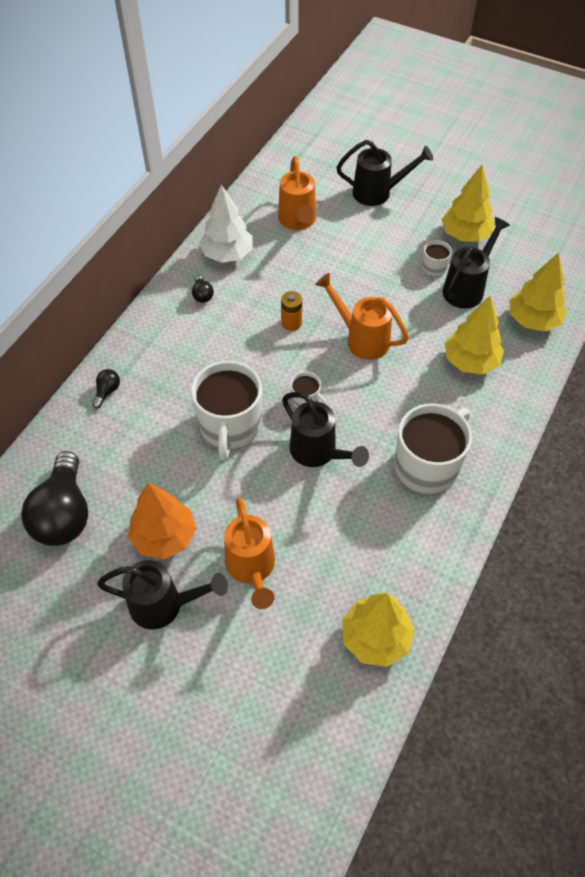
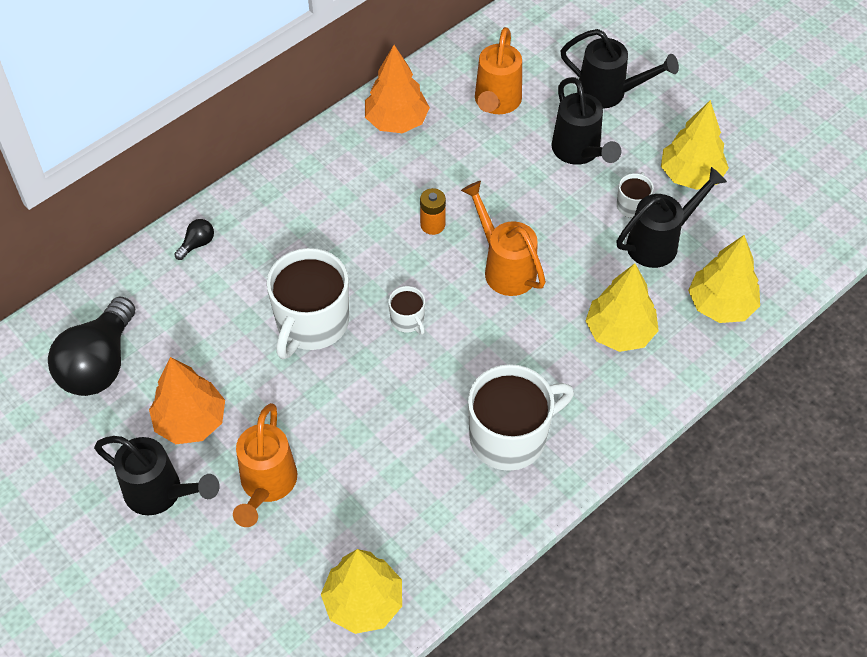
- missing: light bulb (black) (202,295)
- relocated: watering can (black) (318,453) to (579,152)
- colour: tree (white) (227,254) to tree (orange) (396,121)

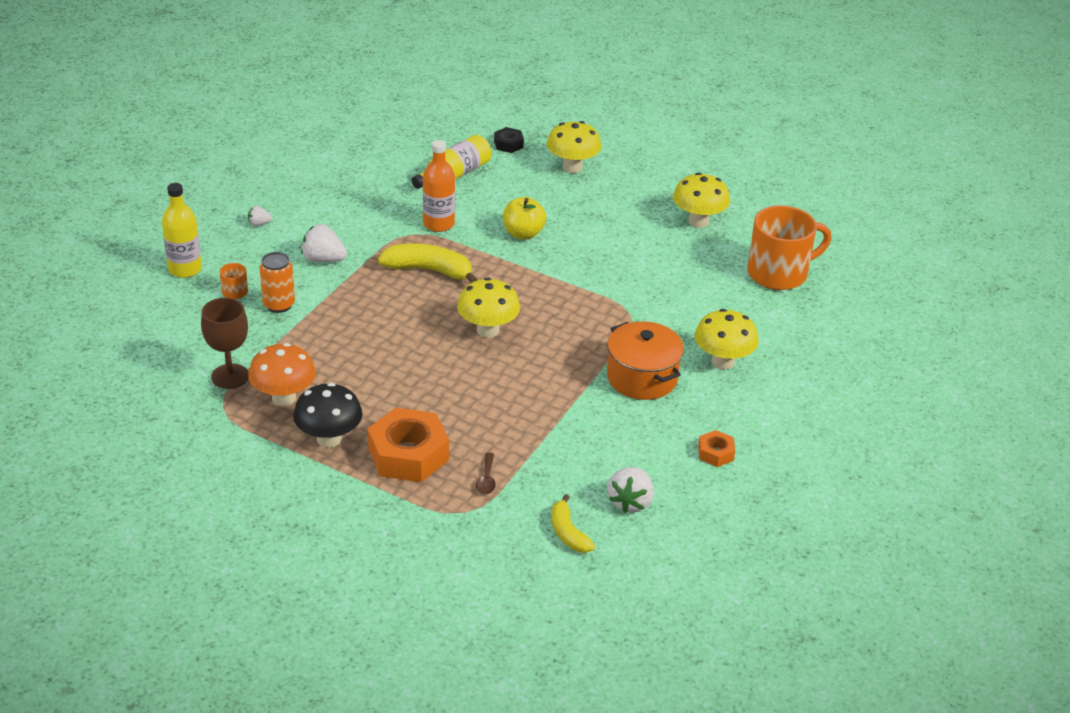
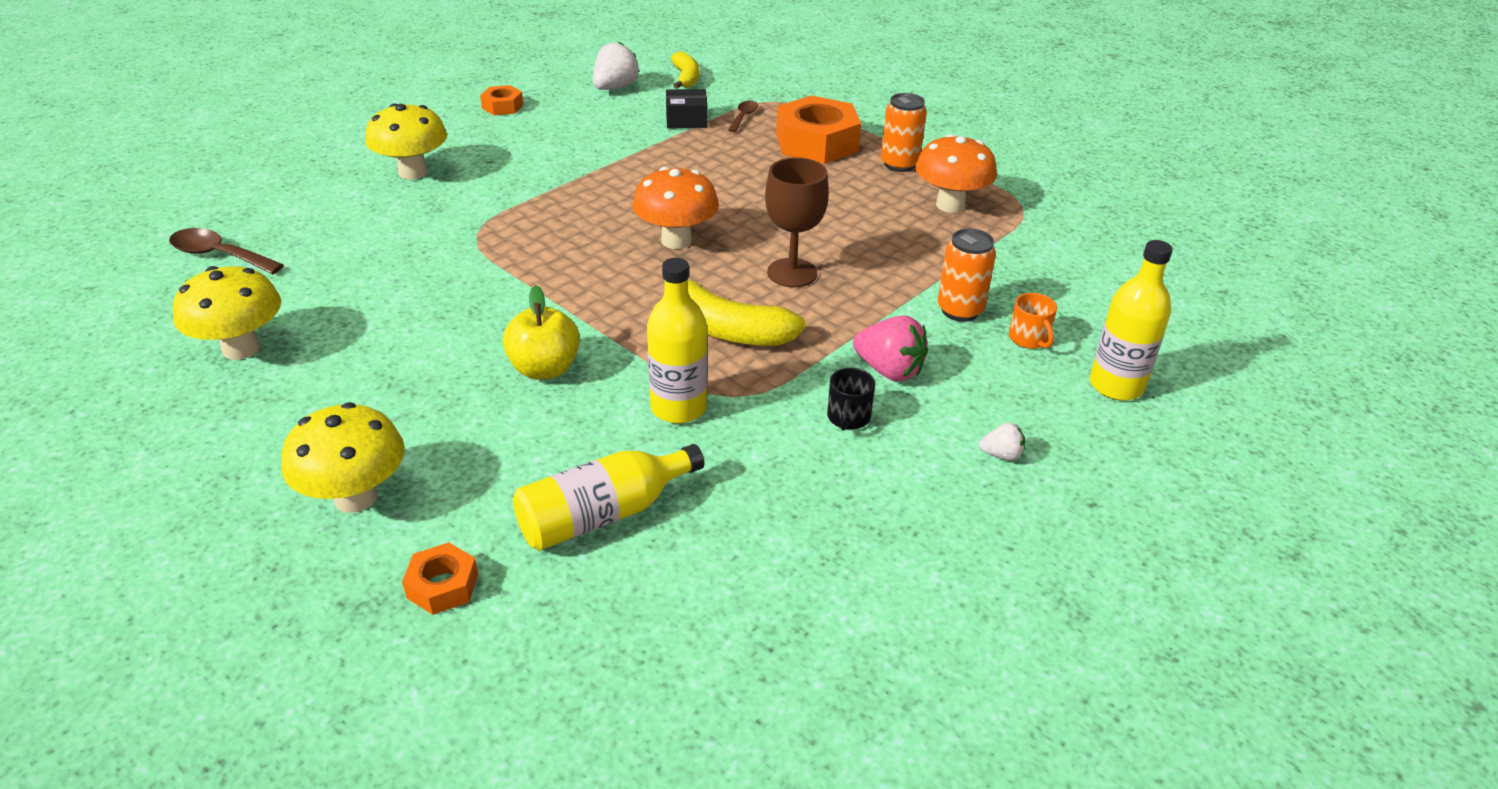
- missing: pot (orange) (642,377)
- appeared: box (black) (686,120)
- appeared: mug (black) (848,418)
- relocated: goblet (brown) (230,376) to (792,273)
- exchanged: mushroom (black) (329,439) to can (orange) (899,164)
- exchanged: mug (orange) (779,273) to spoon (brown) (219,255)
- colour: strawberry (white) (323,259) to strawberry (pink) (889,370)
- colour: bottle (orange) (438,224) to bottle (yellow) (678,407)
- colour: mushroom (yellow) (488,330) to mushroom (orange) (676,240)
- colour: nut (black) (508,144) to nut (orange) (443,586)

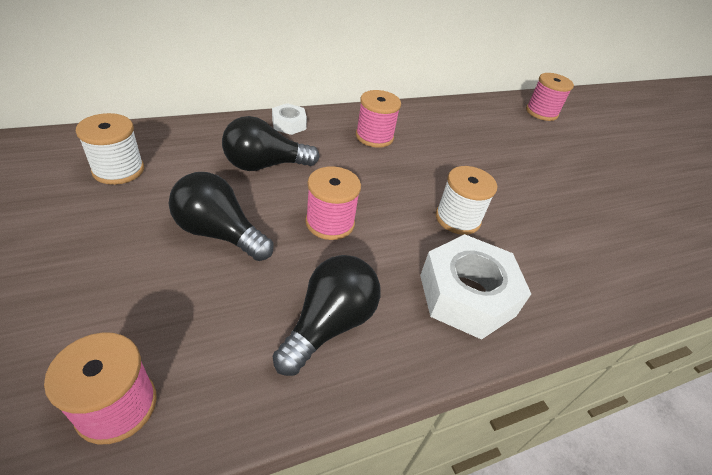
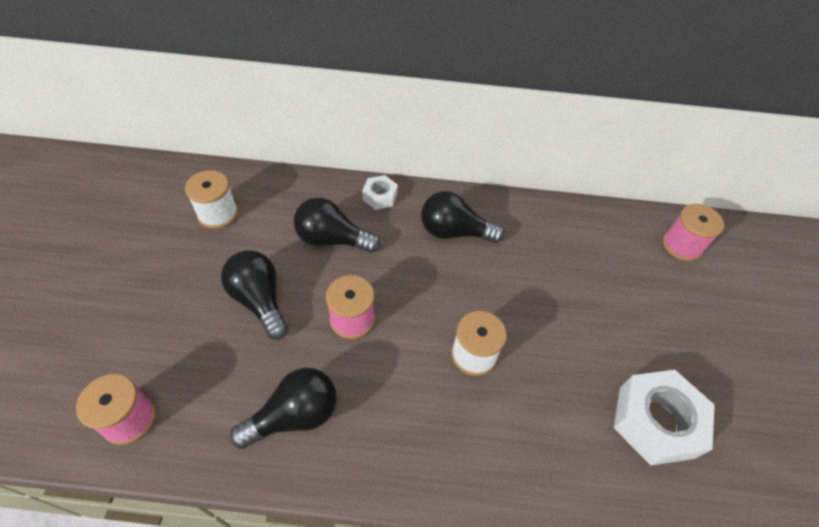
- relocated: nut (white) (467,295) to (656,422)
- exchanged: spool (pink) (374,137) to light bulb (black) (454,232)

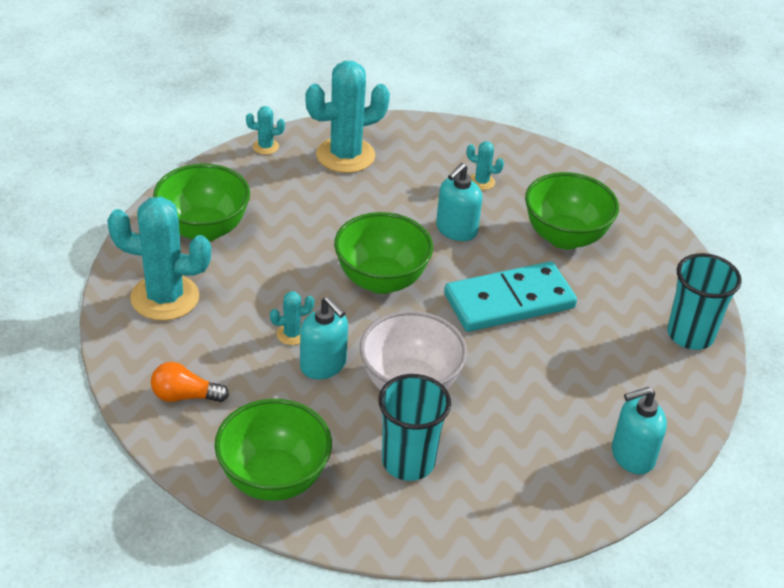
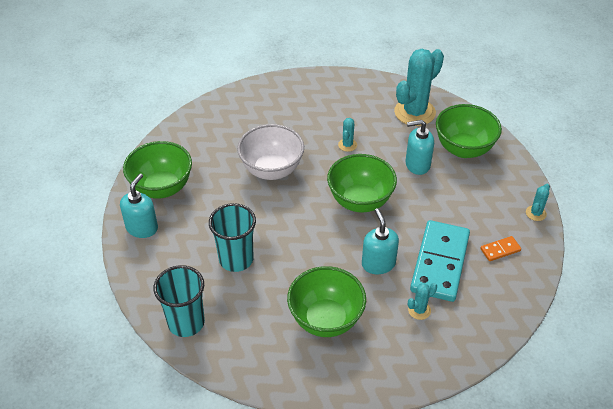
- missing: light bulb (orange) (185,396)
- relocated: bowl (green) (273,479) to (162,188)
- relocated: soap dispenser (turquoise) (323,365) to (417,164)
- relocated: cup (turquoise) (408,462) to (236,259)
- relocated: domino (turquoise) (509,301) to (440,263)
- exchanged: cactus (turquoise) (345,155) to domino (orange) (500,250)

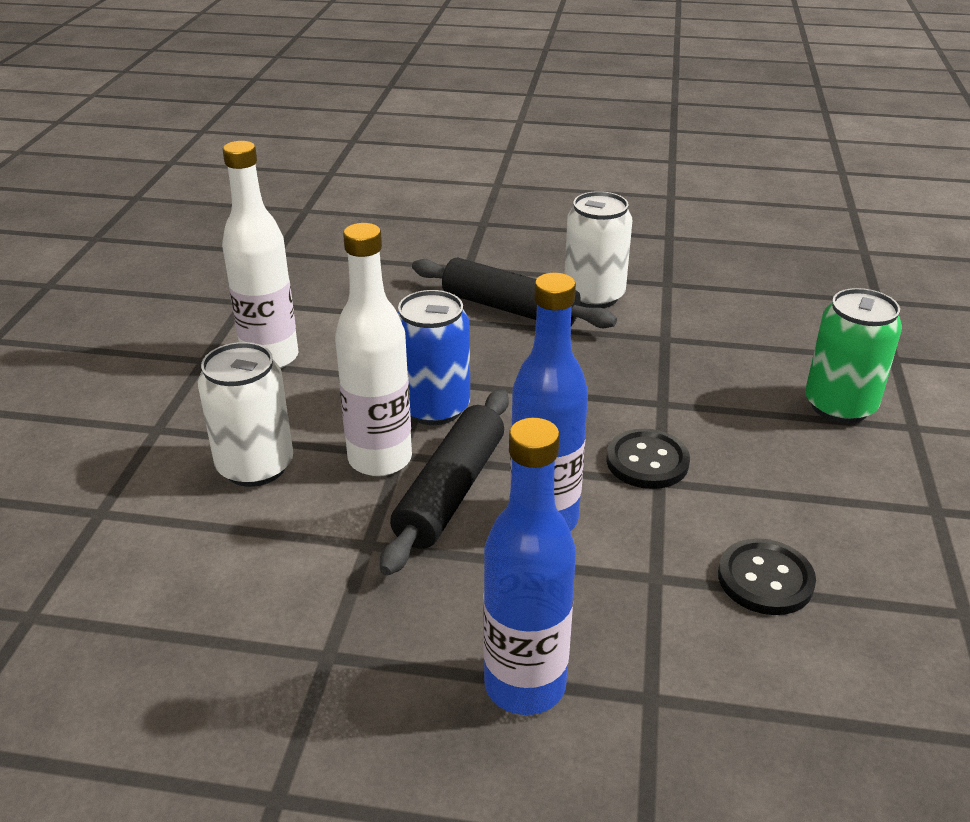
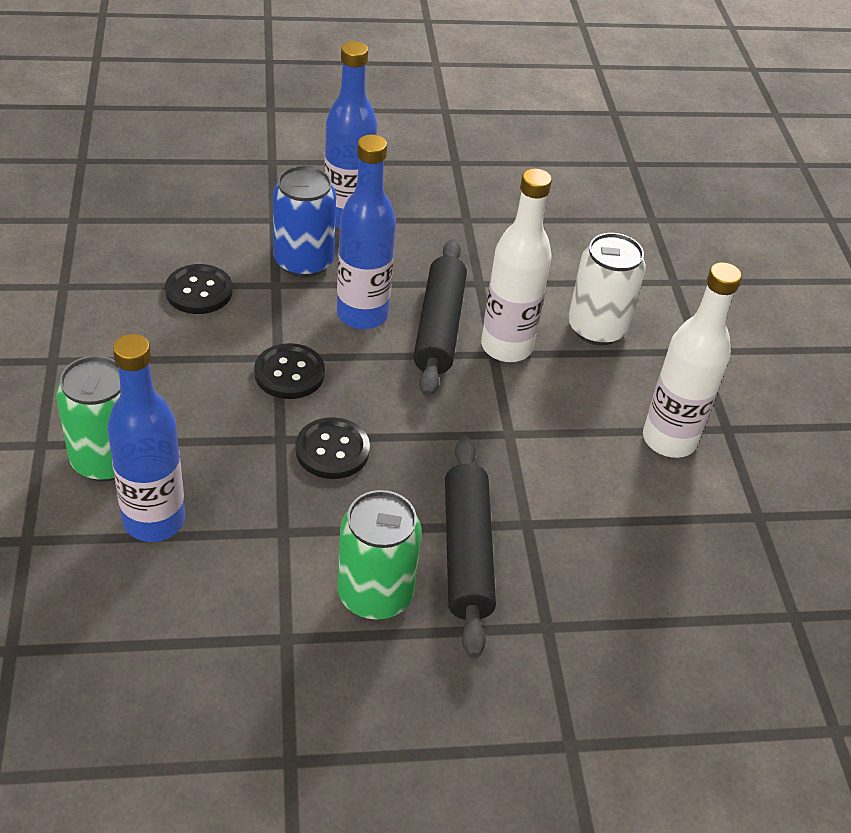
- appeared: bottle (blue) (154,520)
- appeared: button (black) (332,450)
- relocated: can (blue) (434,408) to (304,262)
- colour: can (white) (594,296) to can (green) (375,594)
- spun: rolling pin (black) (509,309) = (467,553) 75 degrees clockwise

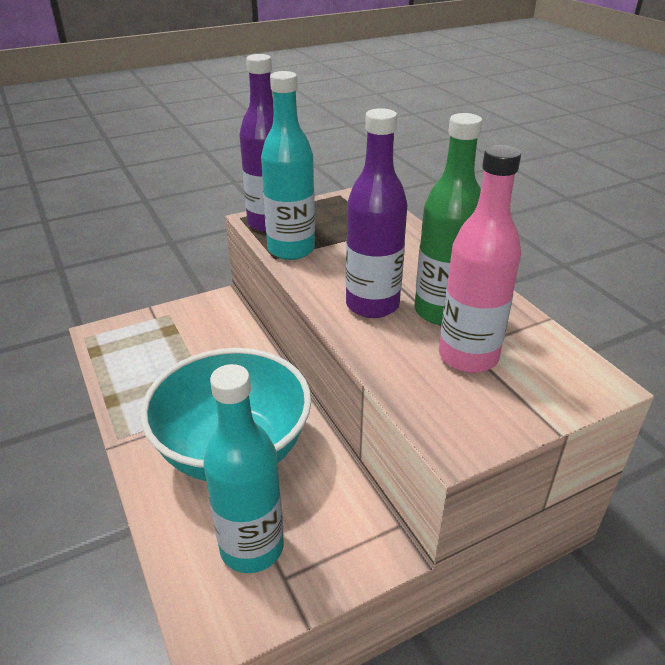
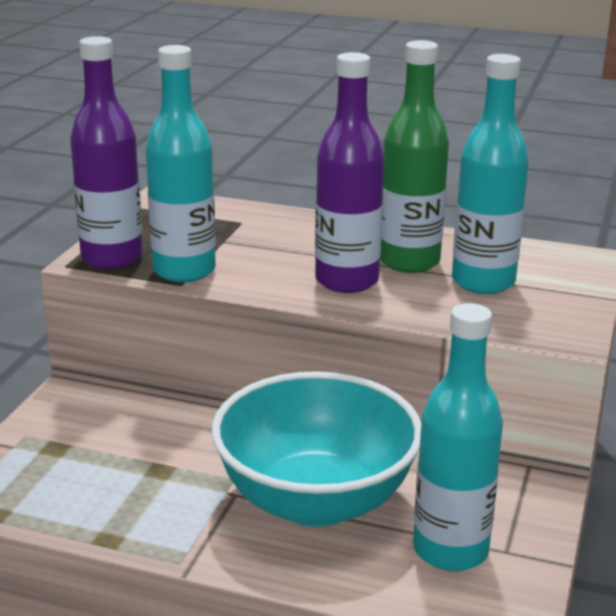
- colour: bottle (pink) (468,356) to bottle (turquoise) (483,282)

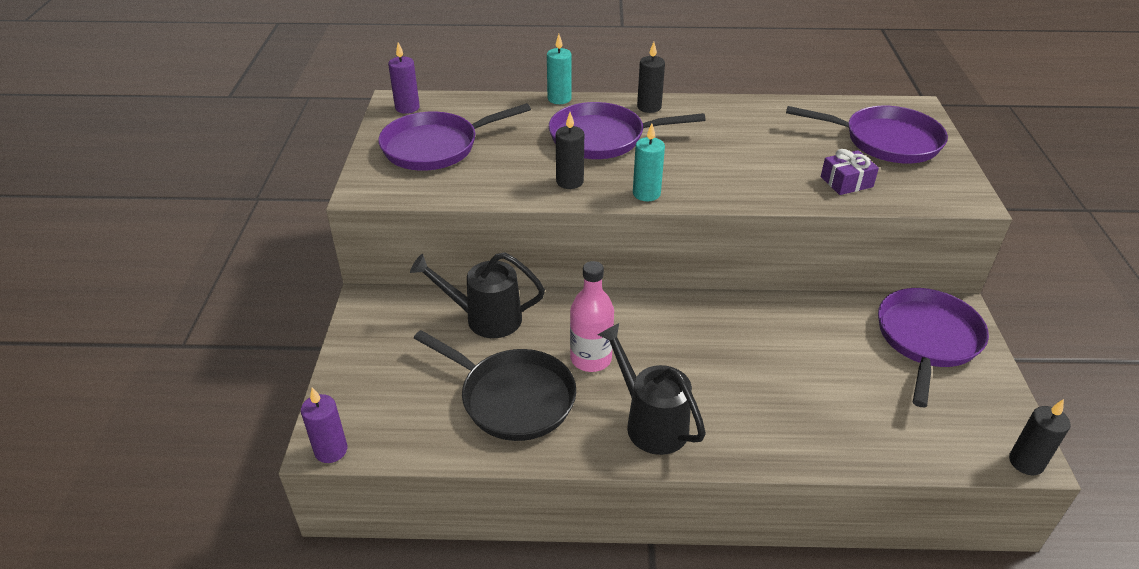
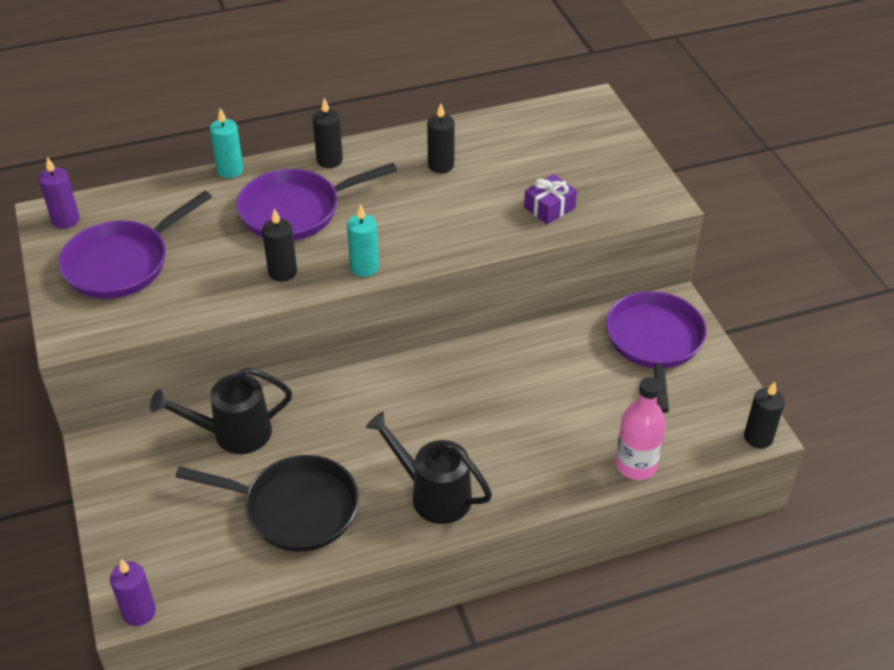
- missing: pan (purple) (885,141)
- appeared: candle (black) (441,165)
- relocated: bottle (pink) (591,359) to (635,465)

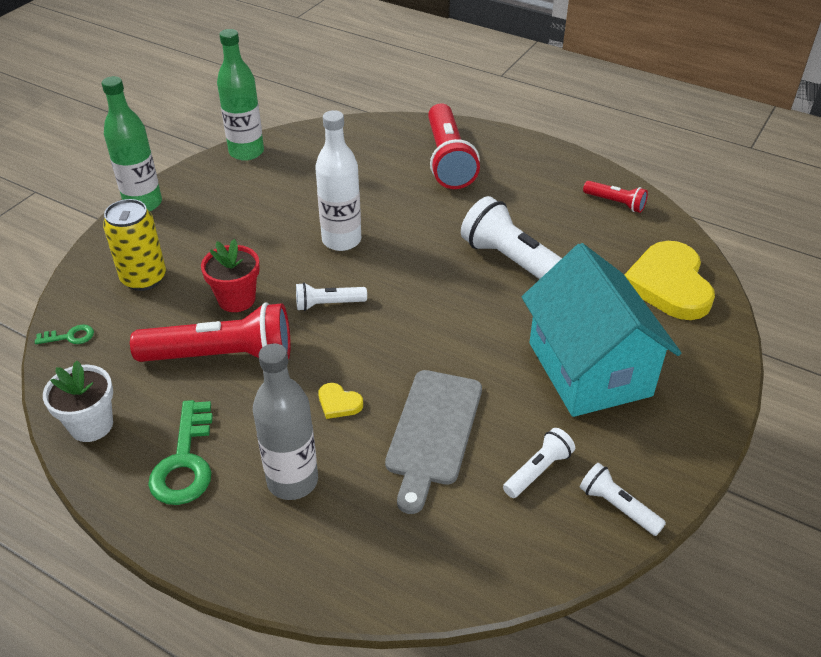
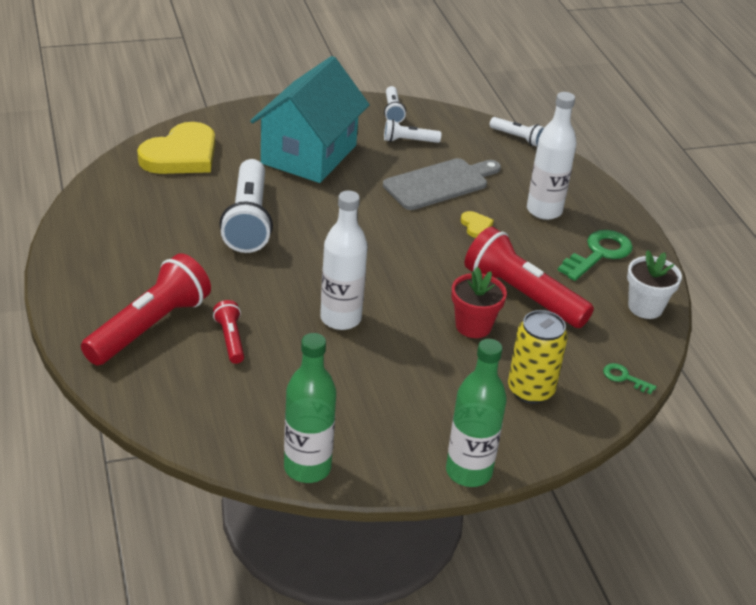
- relocated: flashlight (white) (328,304) to (517,138)
- relocated: flashlight (red) (615,203) to (230,339)
- colour: bottle (grey) (292,481) to bottle (white) (544,210)

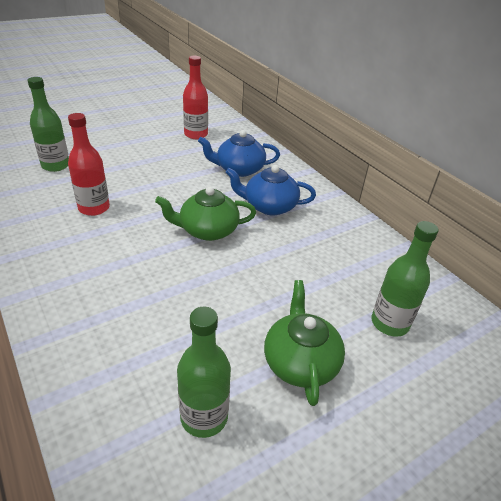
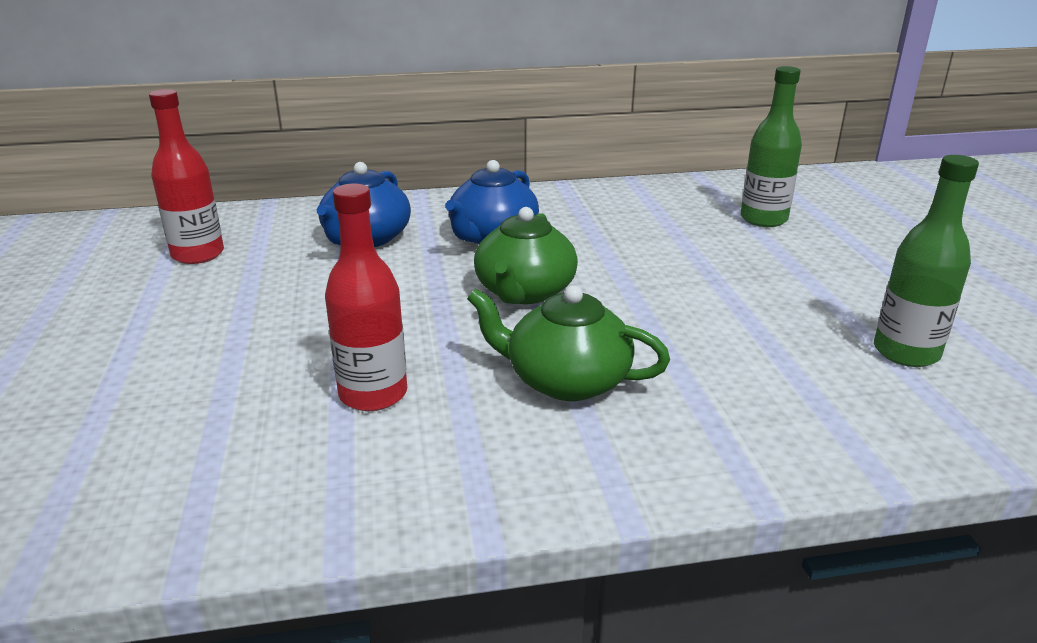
- missing: bottle (green) (55,165)
- relocated: teapot (green) (300,362) to (566,380)

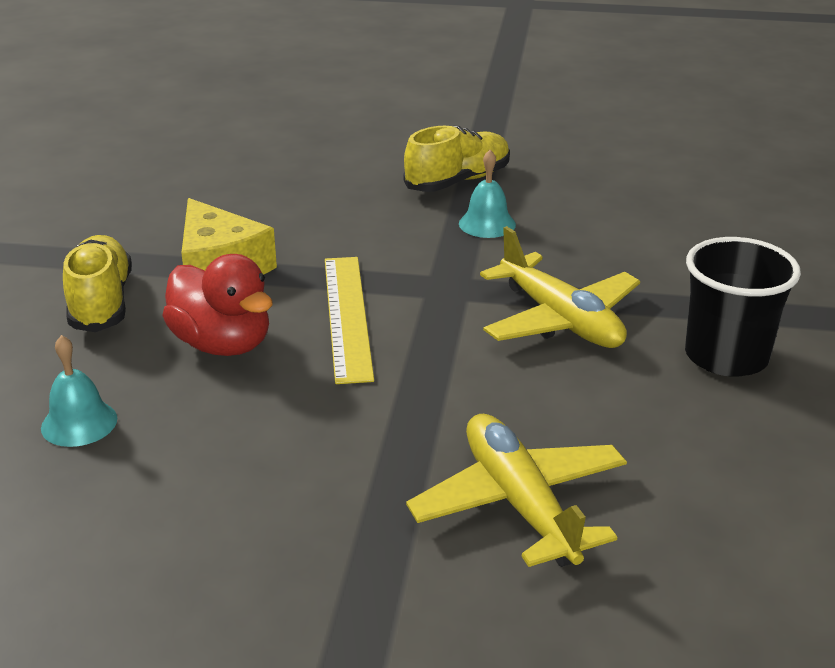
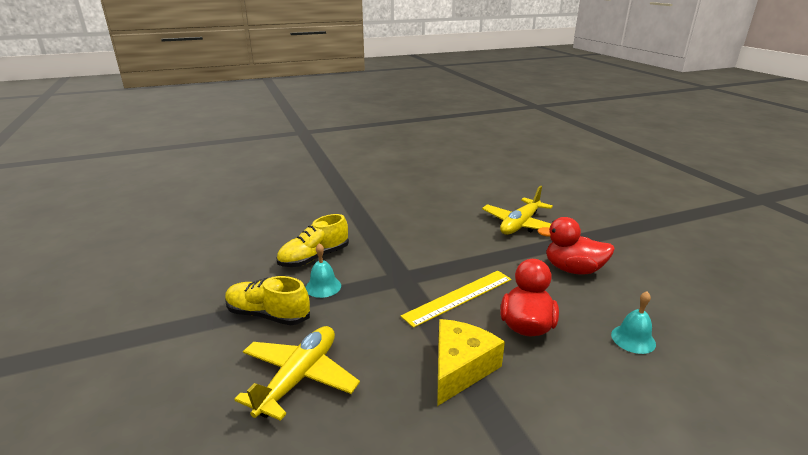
- missing: cup (black) (726,356)
- appeared: duck (red) (573,269)
- relocated: shoe (yellow) (101,302) to (314,257)
- relocated: plane (yellow) (560,320) to (299,378)

